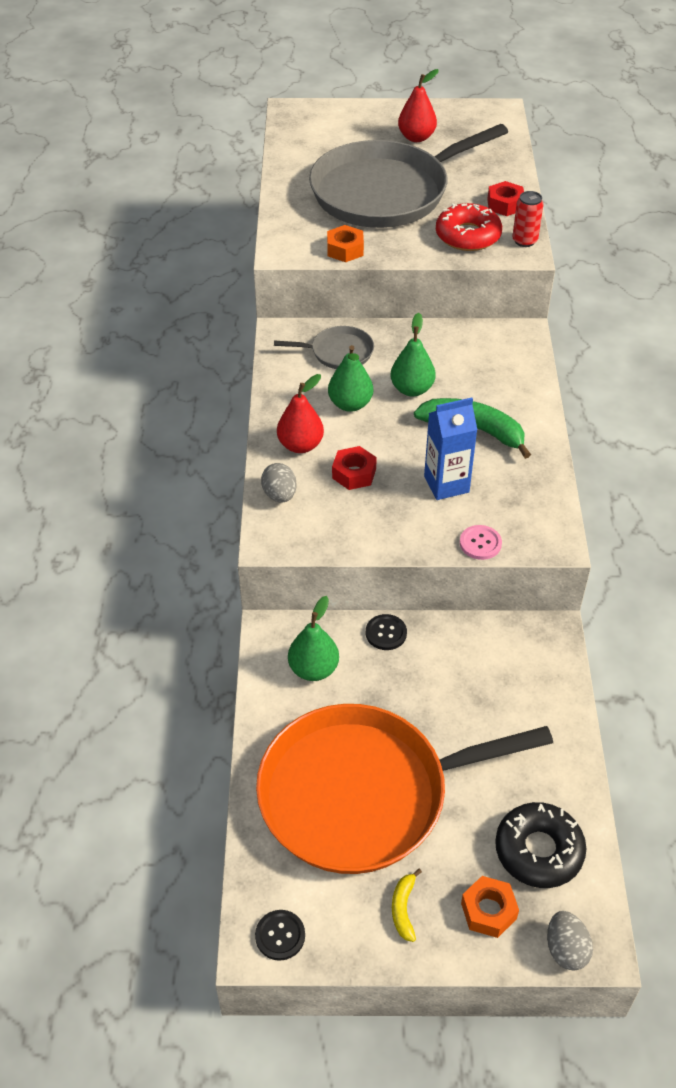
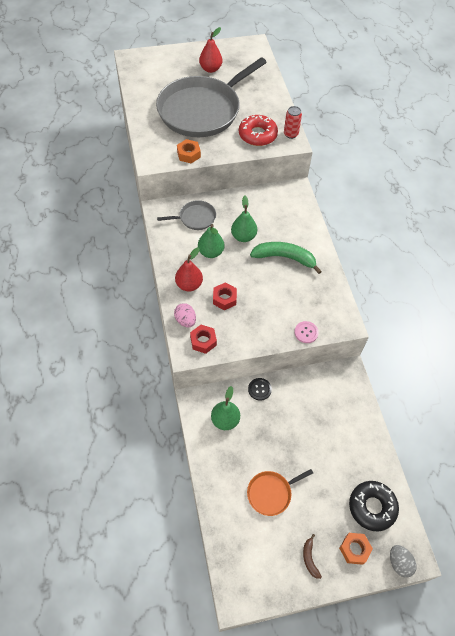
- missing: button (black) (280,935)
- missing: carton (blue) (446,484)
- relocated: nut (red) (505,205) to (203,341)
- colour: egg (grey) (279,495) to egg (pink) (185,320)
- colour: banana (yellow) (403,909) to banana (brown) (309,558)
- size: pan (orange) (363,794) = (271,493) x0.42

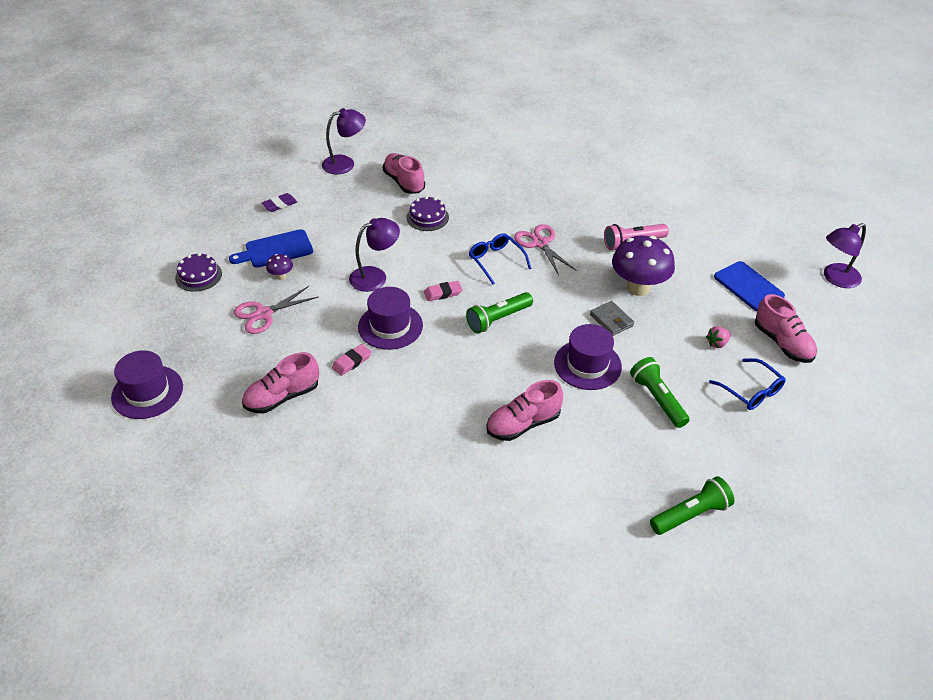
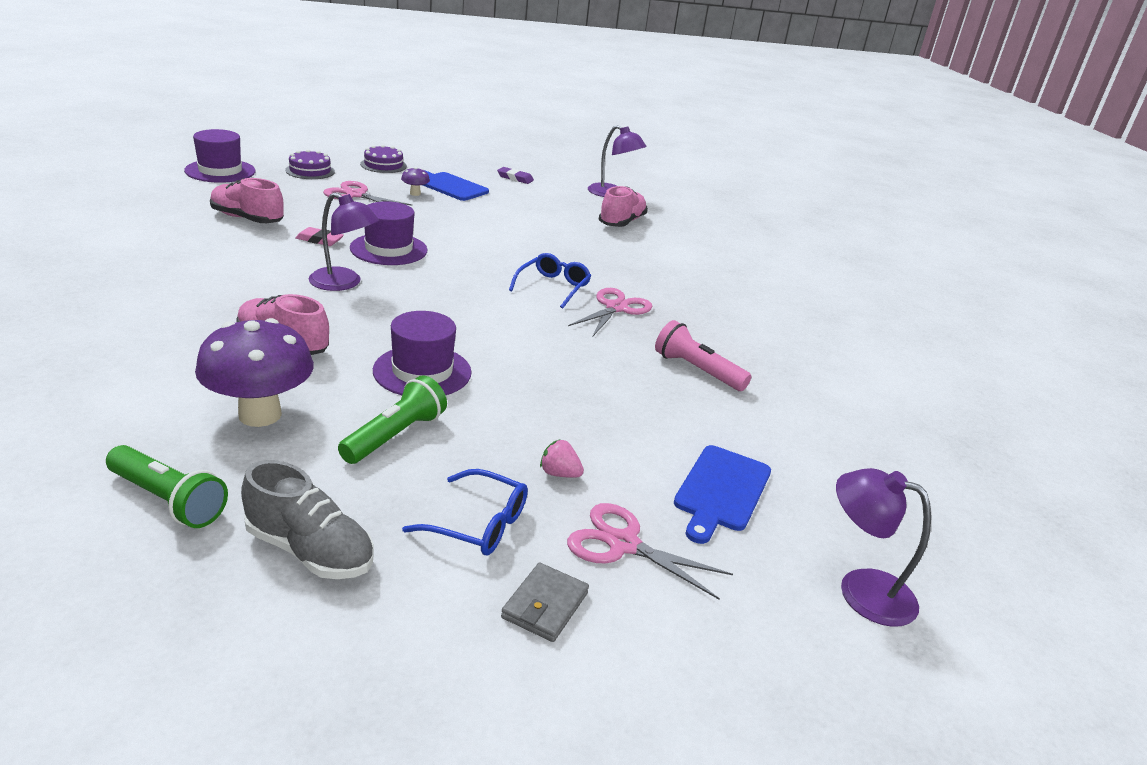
- missing: eraser (pink) (443,293)
- missing: flashlight (green) (498,319)
- appeared: shoe (grey) (310,550)
- relocated: lamp (purple) (375,276) to (343,283)
- relocated: cake (purple) (427,217) to (310,171)
- relocated: wallet (grey) (611,320) to (545,605)
- relocated: mushroom (purple) (638,288) to (260,415)
- exchanged: shoe (pink) (782,343) to scissors (pink) (623,544)
- spun: glasses (blue) (751,391) = (478,524) 90 degrees counterclockwise

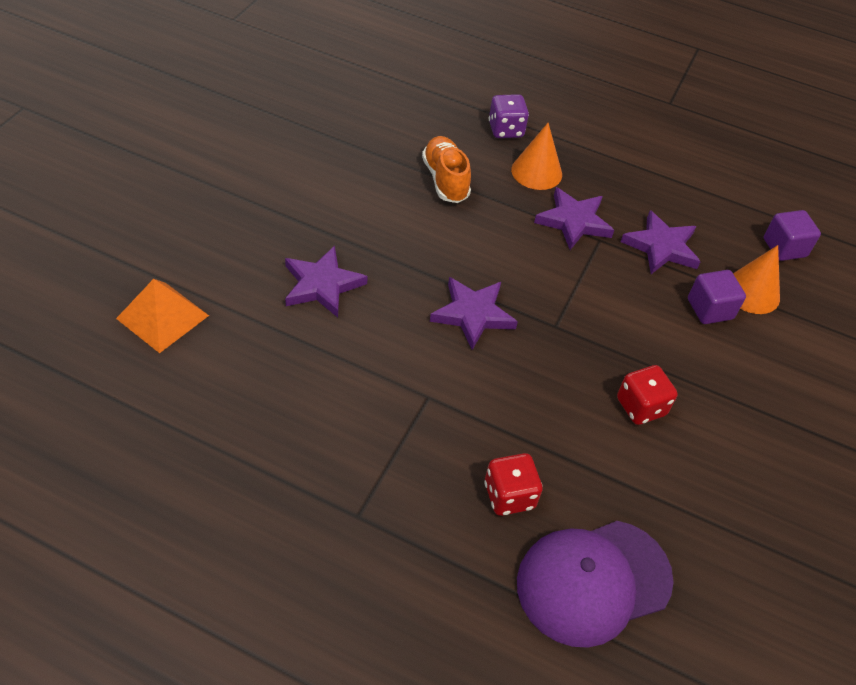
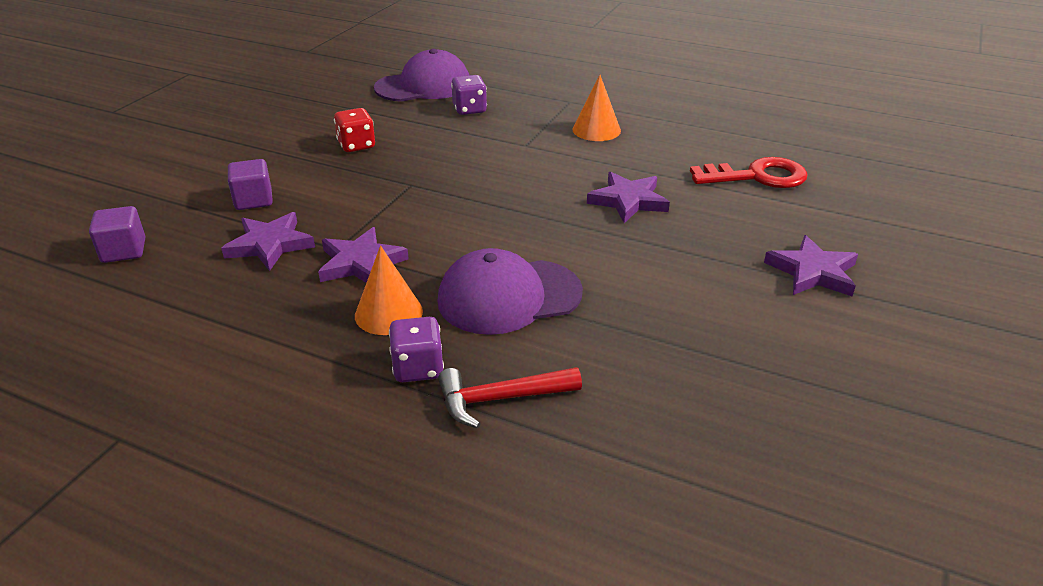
- appeared: hammer (red) (500,399)
- relocated: star (purple) (472,314) to (813,272)
- relocated: cone (orange) (751,292) to (596,130)
- exchanged: pyramid (orange) (162,316) to key (red) (757,176)
- exchanged: shoe (orange) (445,180) to cap (purple) (509,296)
- colour: dice (red) (509,495) to dice (purple) (469,109)

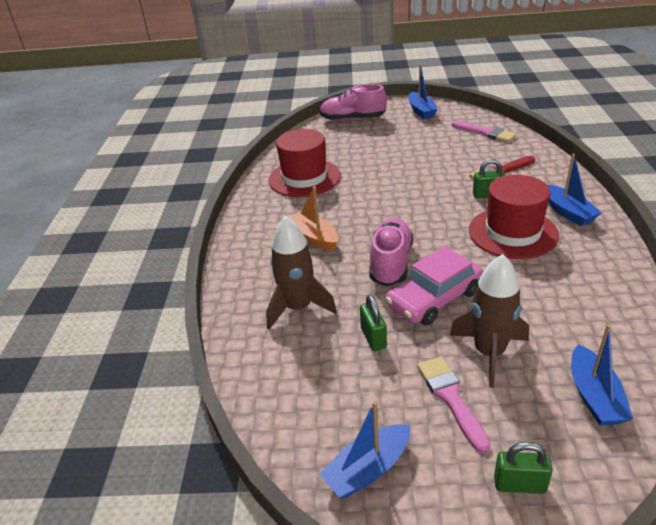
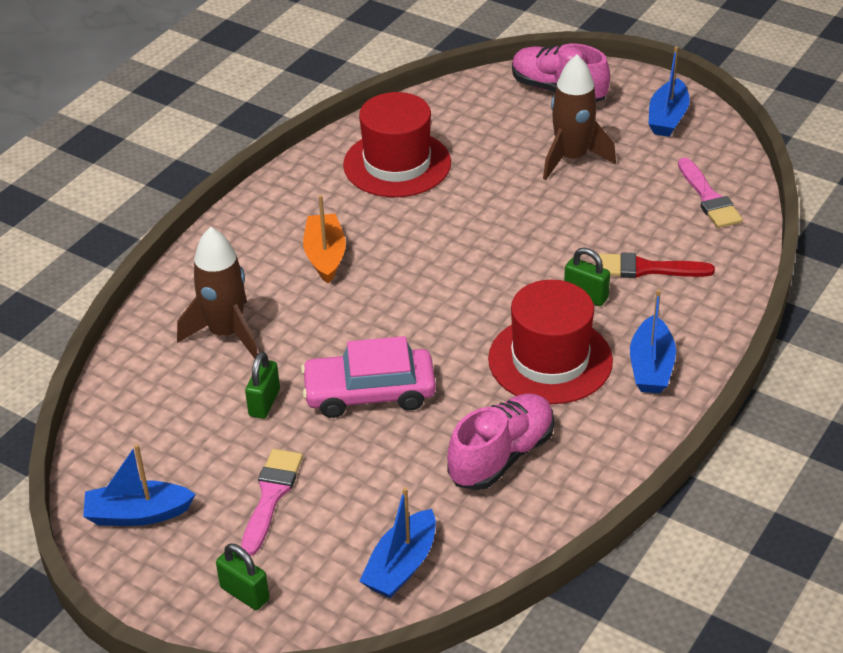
- relocated: shoe (pink) (391,263) to (501,456)
- relocated: rocket (brown) (489,352) to (571,158)

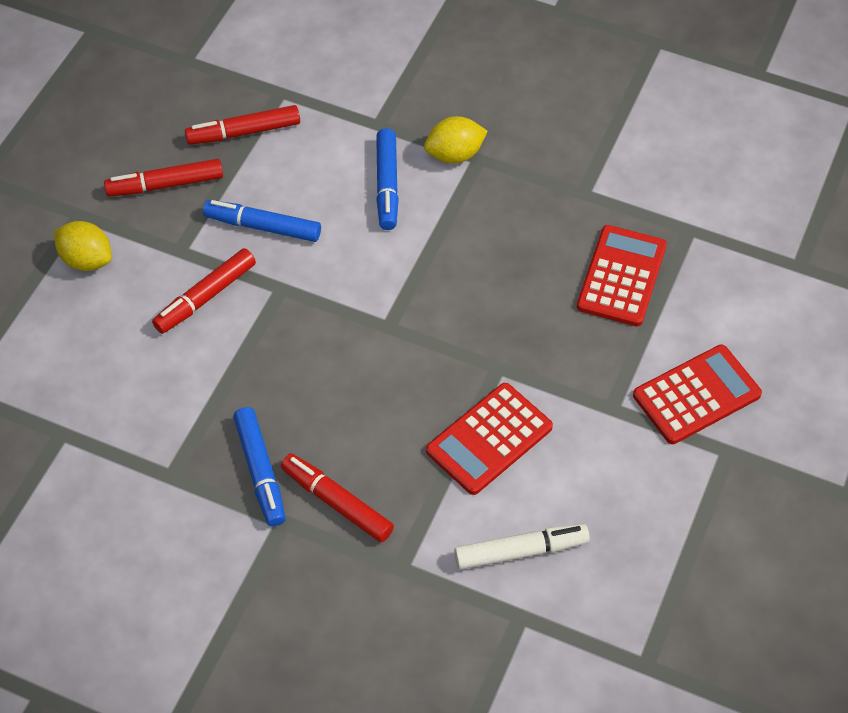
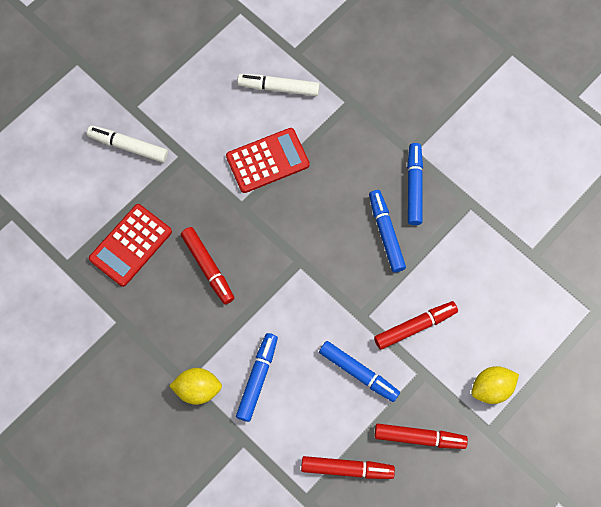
- appeared: marker (blue) (386,233)
- relocated: marker (red) (337,502) to (208,267)
- exchanged: calculator (red) (696,395) to marker (white) (128,146)
- spun: lemon (yellow) (86,260) = (491,388) 75 degrees counterclockwise

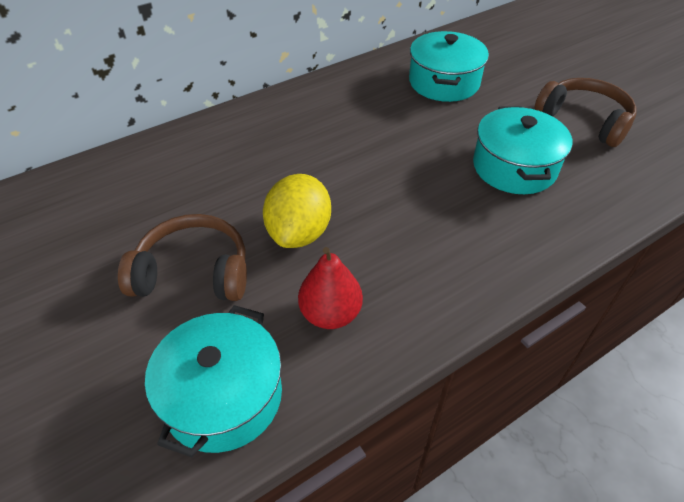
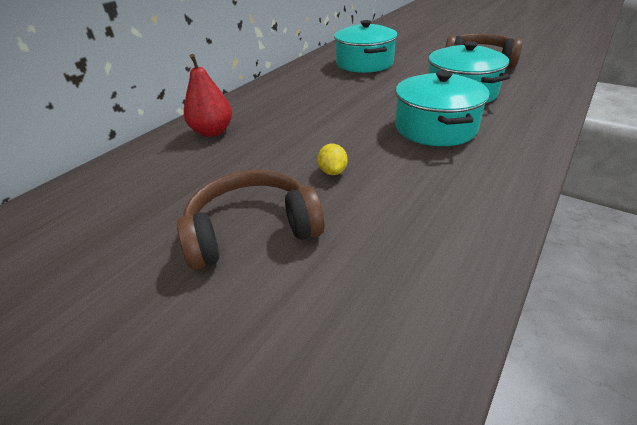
- relocated: pot (turquoise) (223,396) to (435,127)
- relocated: pear (red) (330,314) to (212,132)
- size: lemon (yellow) (299,233) = (332,172) x0.46

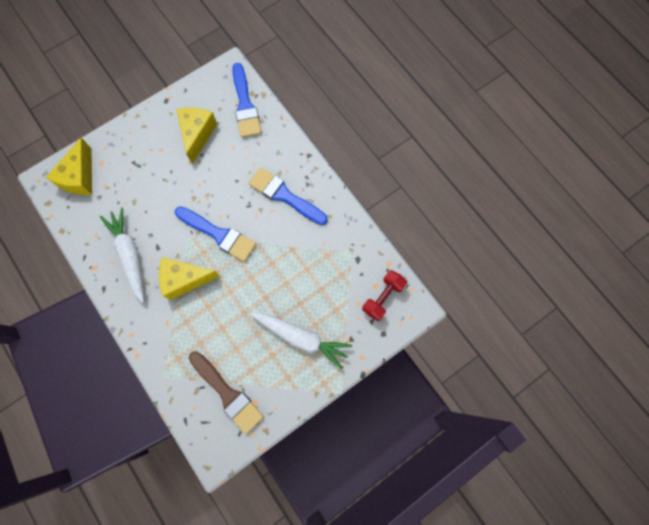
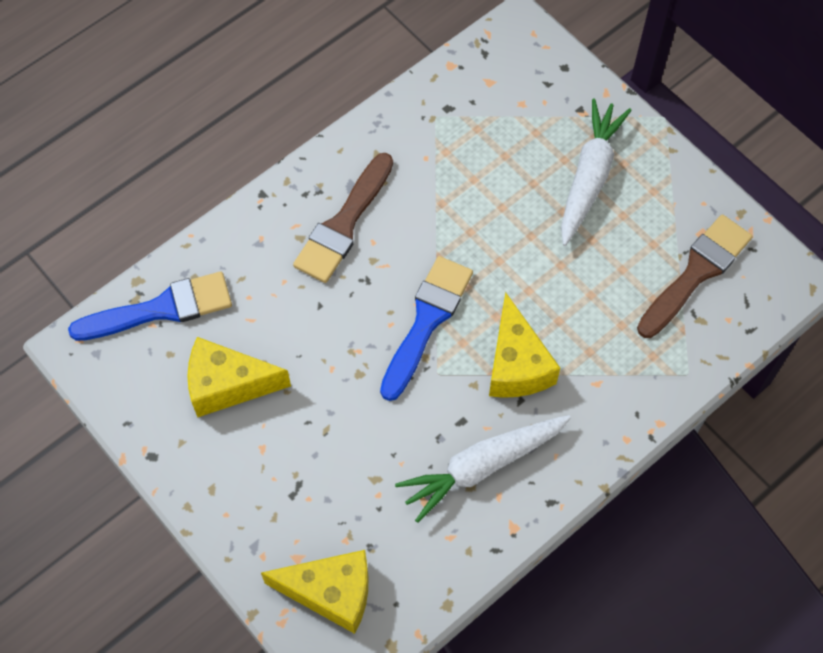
- missing: dumbbell (red) (383,297)
- colour: brush (blue) (284,196) to brush (brown) (344,224)

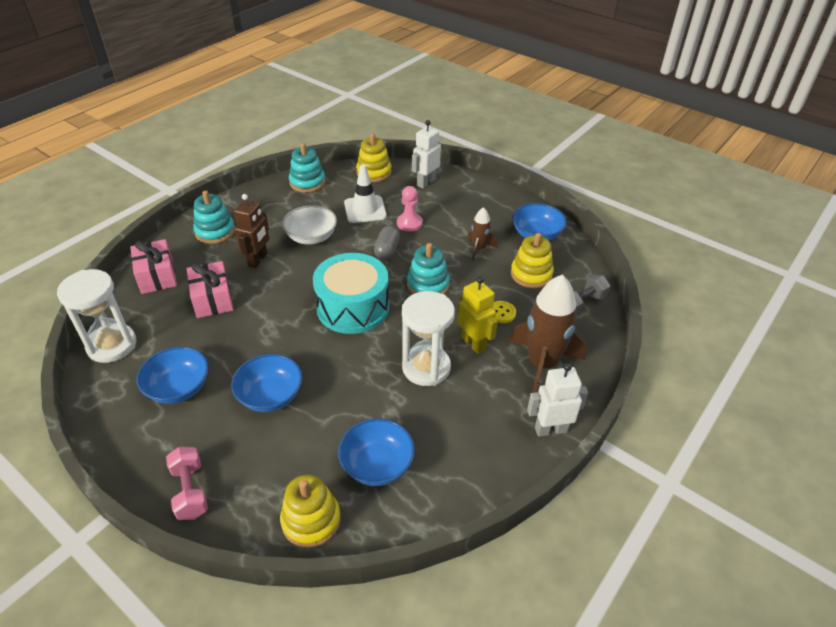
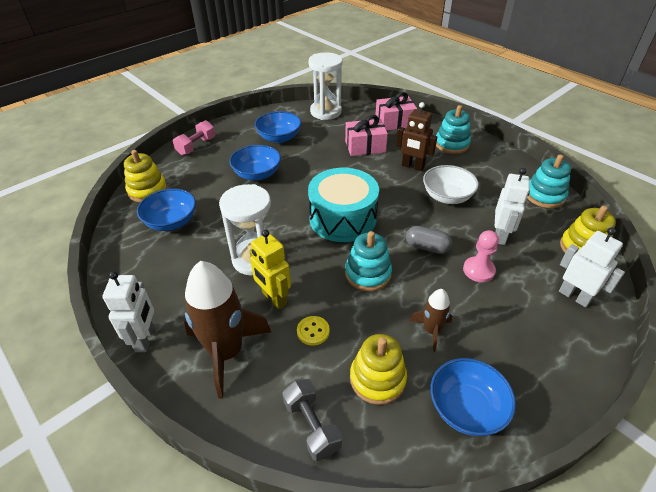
- exchanged: traffic cone (white) (365,209) to robot (white) (500,236)
- spun: dumbbell (pink) (190,491) = (196,146) 45 degrees counterclockwise
- spun: robot (yellow) (473,343) = (274,298) 75 degrees clockwise

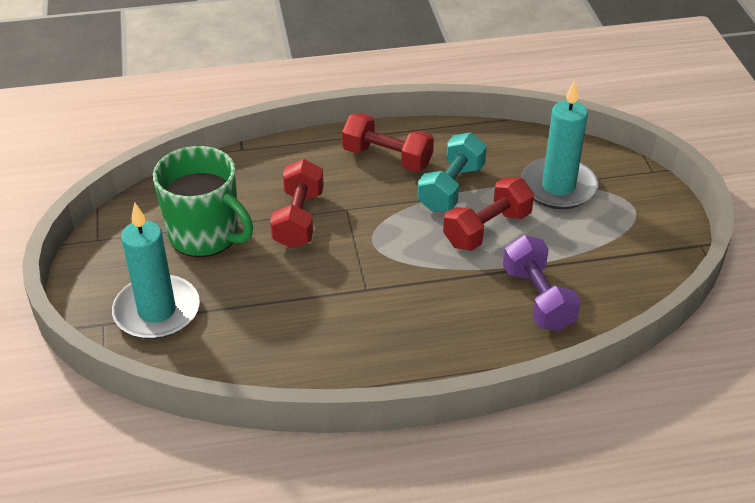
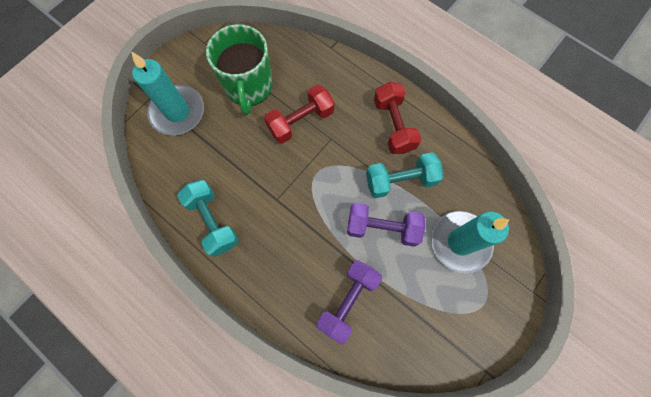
- appeared: dumbbell (turquoise) (213,221)
- colour: dumbbell (red) (487,229) to dumbbell (purple) (382,228)

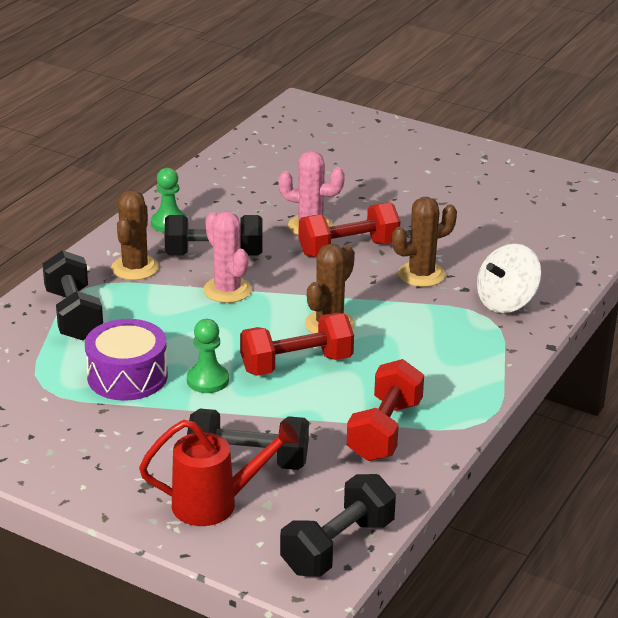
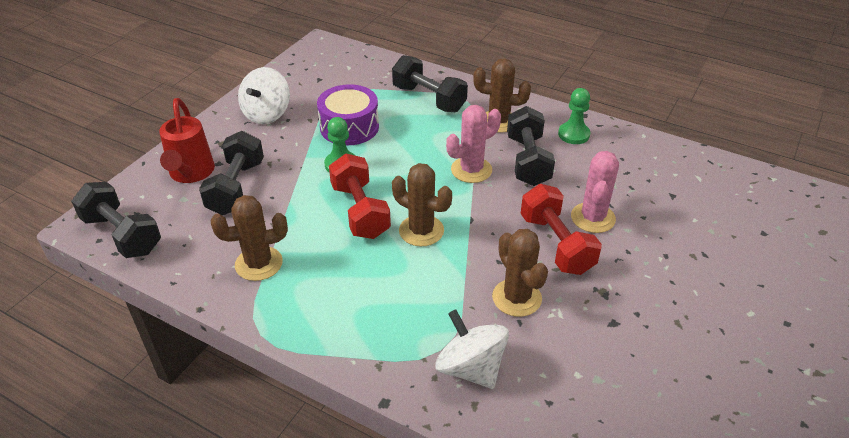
- appeared: spinning top (white) (267,114)
- exchanged: dumbbell (red) (384,430) to cactus (brown) (259,264)
- spun: dumbbell (black) (73,315) = (429,99) 60 degrees clockwise

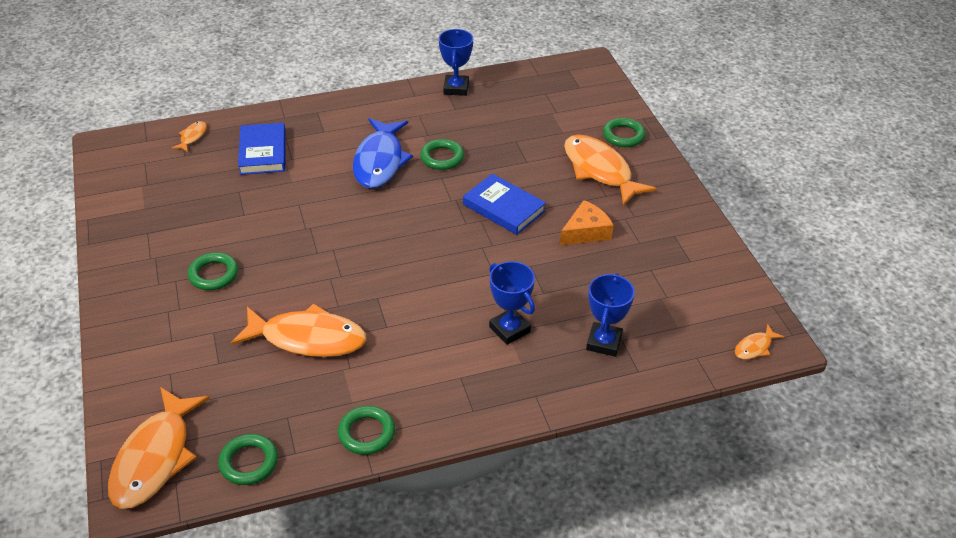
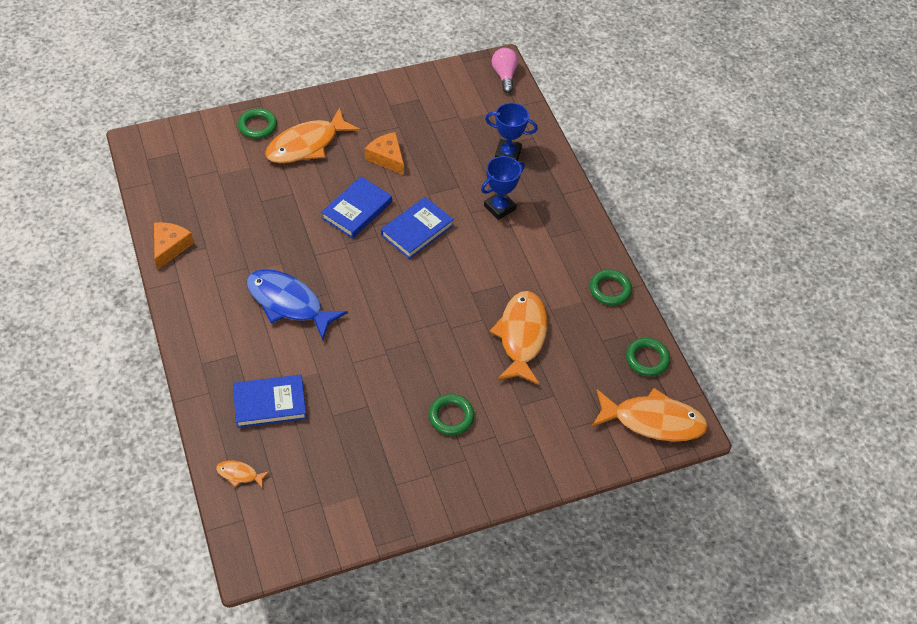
- missing: ring (green) (442,157)
- appeared: book (blue) (417,230)
- exchanged: trophy (blue) (456,88) to cheese (orange) (170,247)
- exchanged: fish (orange) (754,347) to light bulb (pink) (504,75)
- spun: fish (blue) (380,161) = (288,303) 150 degrees counterclockwise

